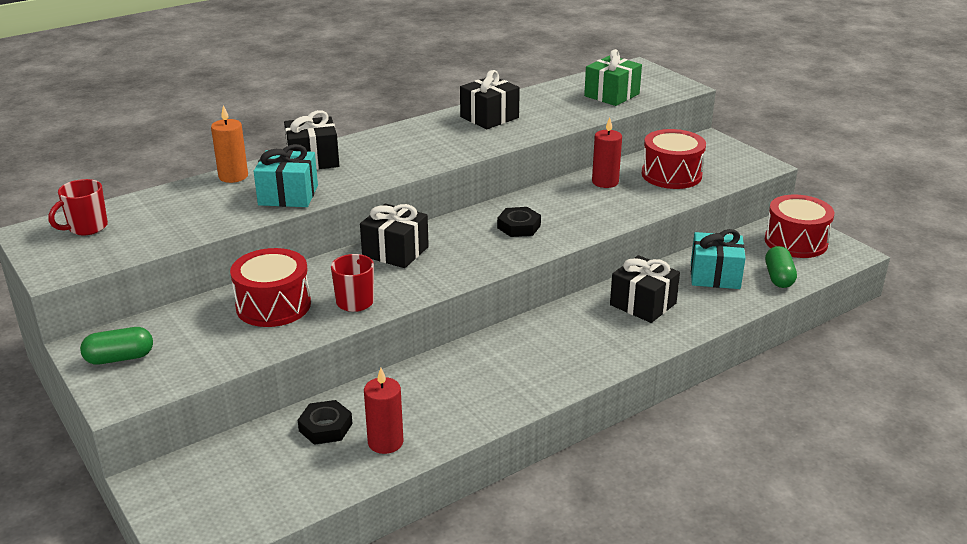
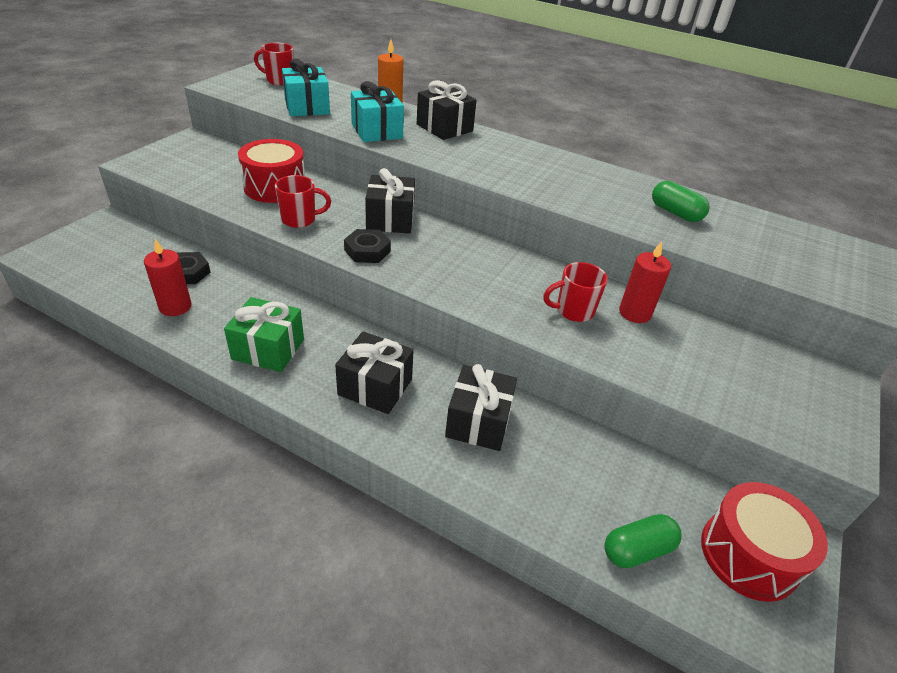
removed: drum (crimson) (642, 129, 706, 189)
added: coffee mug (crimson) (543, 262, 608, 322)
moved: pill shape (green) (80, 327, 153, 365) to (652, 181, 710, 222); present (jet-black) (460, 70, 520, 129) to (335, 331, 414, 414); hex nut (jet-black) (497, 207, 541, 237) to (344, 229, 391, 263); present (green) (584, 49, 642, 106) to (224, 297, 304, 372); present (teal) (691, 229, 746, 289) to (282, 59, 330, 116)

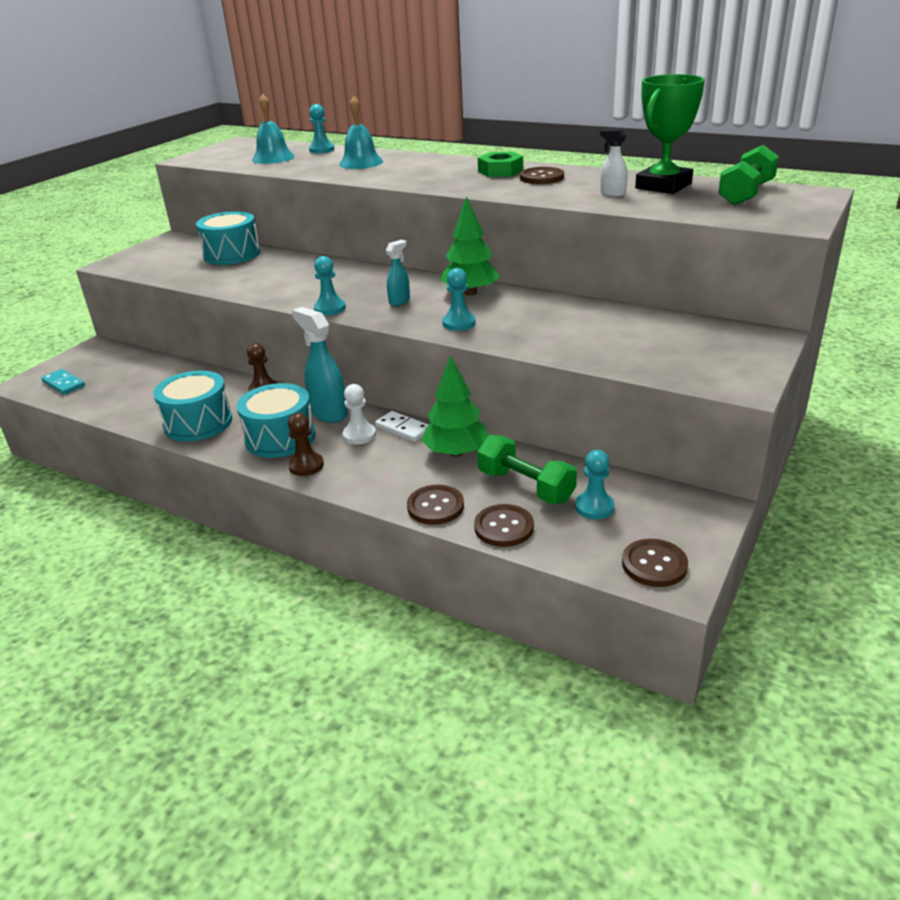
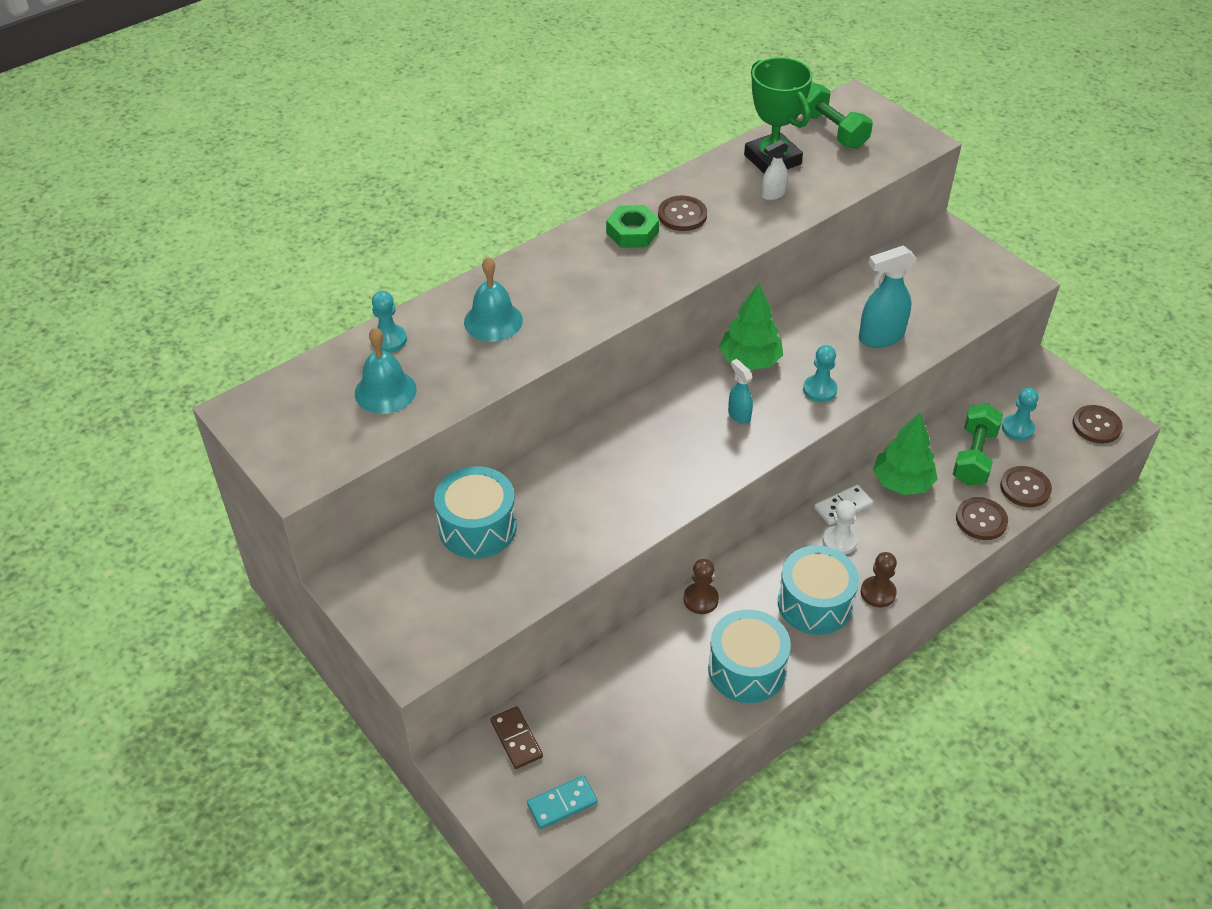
removed: pawn (teal) (314, 256, 346, 315)
added: domino piece (dark brown) (491, 706, 543, 769)
moved: sprayer (teal) (292, 307, 347, 423) to (859, 245, 917, 348)
turned: hand weight (green) (477, 435, 577, 504) = (953, 403, 1003, 486) 45 degrees counterclockwise

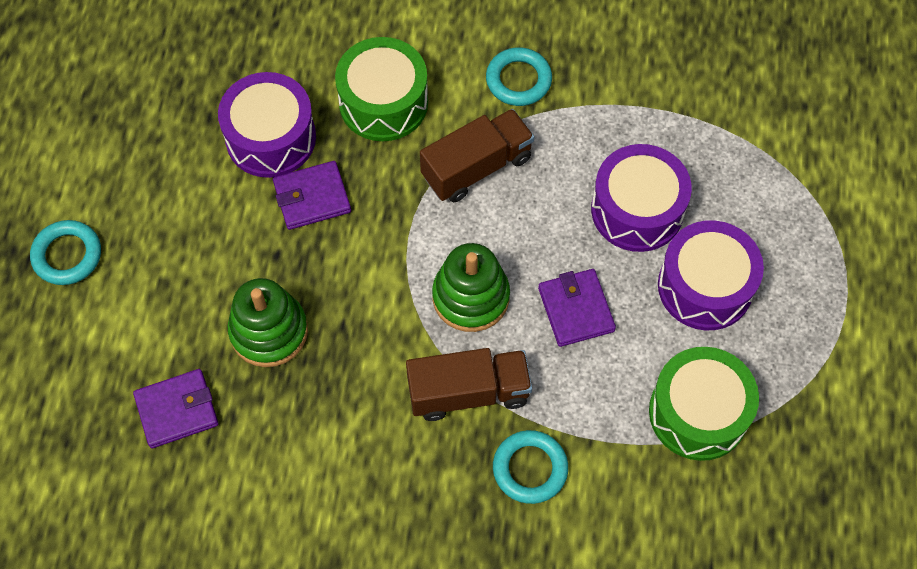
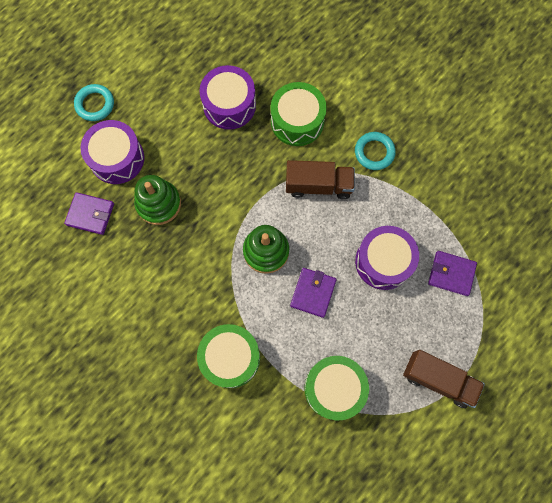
moved: billfold (purple) (273, 161, 351, 230) to (428, 251, 477, 296); toy truck (dark brown) (406, 348, 532, 421) to (403, 350, 485, 408); drum (purple) (658, 220, 764, 330) to (80, 120, 144, 184)
replaced: hoop (teal) (493, 430, 568, 504) to drum (green) (197, 324, 260, 388)

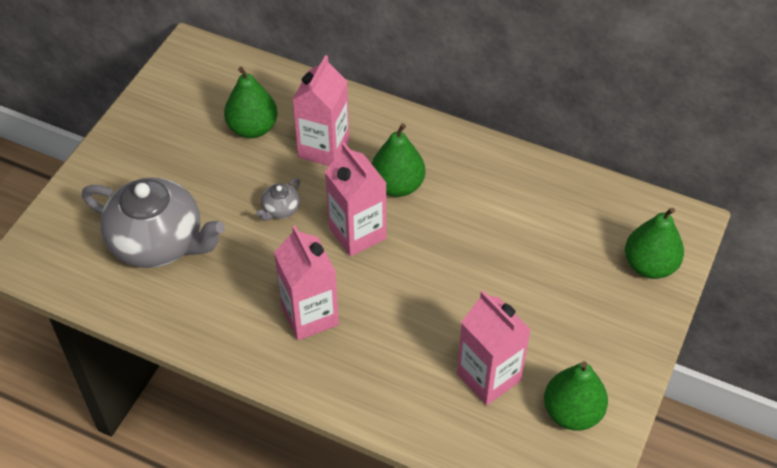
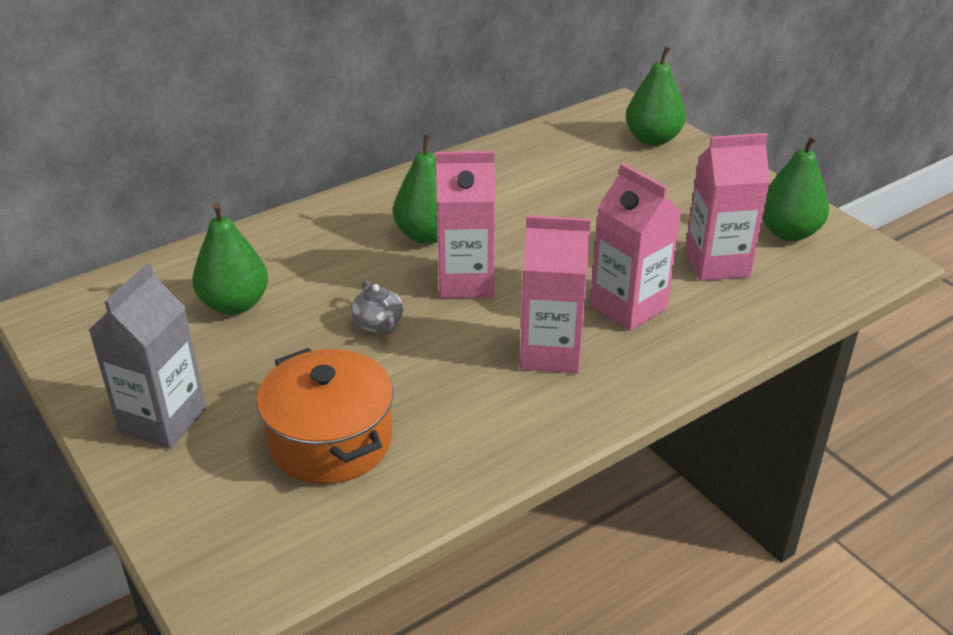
added: milk carton (grey) (89, 263, 206, 449)
moved: milk carton (pink) (292, 55, 349, 166) to (590, 163, 681, 331)
replaced: china teapot (grey) (82, 177, 225, 268) to cooking pot (orange) (256, 348, 393, 484)

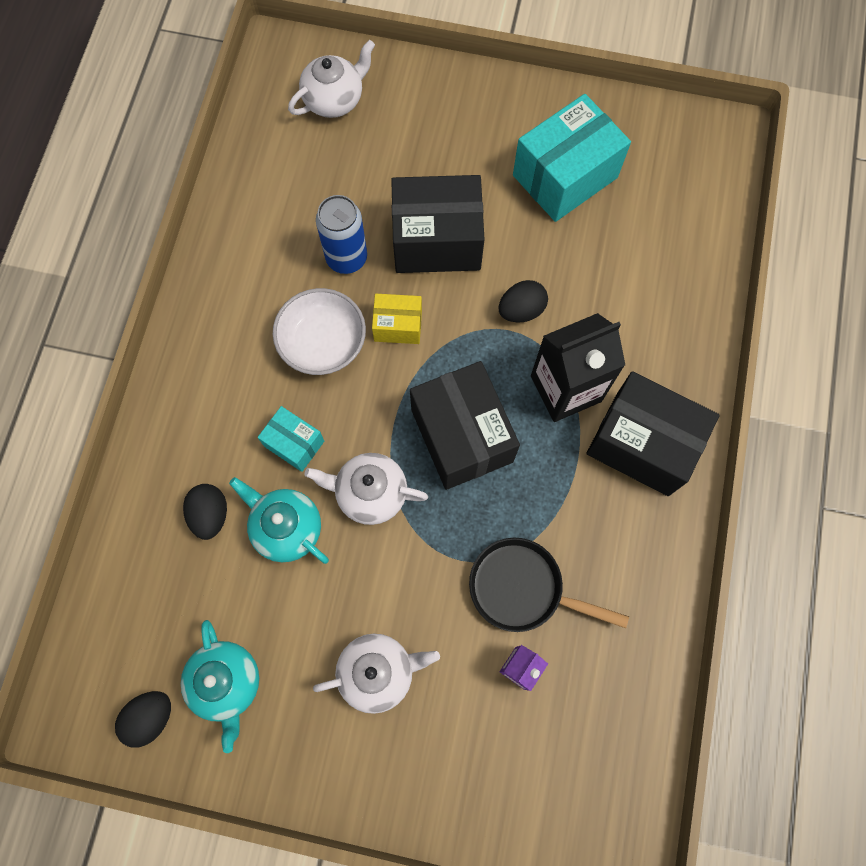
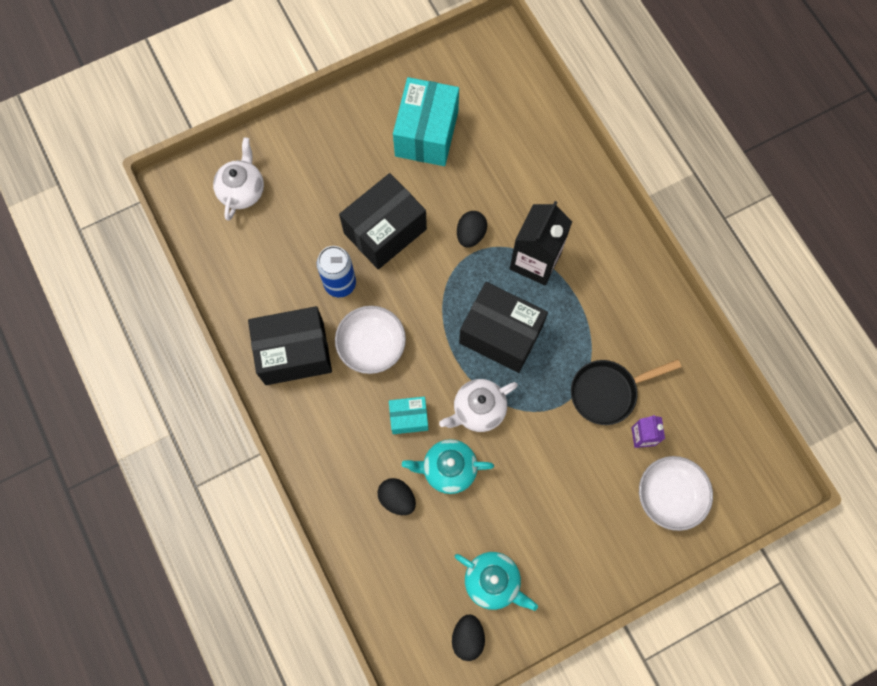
removed: china teapot (pure white) (313, 634, 440, 714); box (golden) (372, 294, 422, 344)
added: deep dish (pure white) (639, 456, 713, 531)
moved: box (jet-black) (586, 371, 720, 496) to (248, 306, 332, 385)

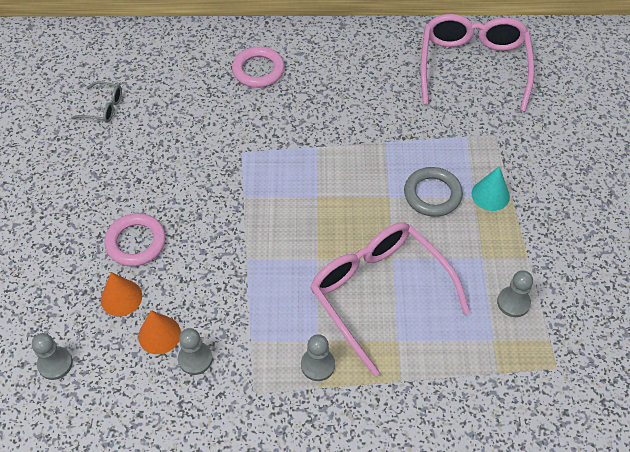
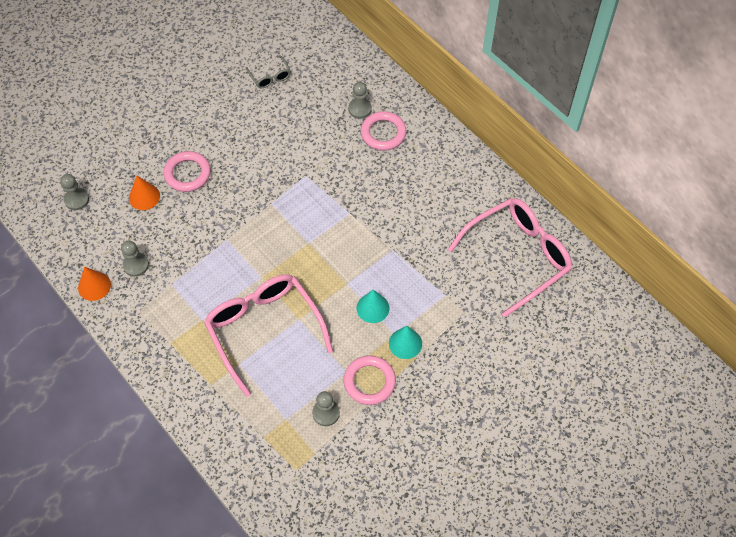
added: hoop (pink) (343, 355, 396, 405)
moved: cone (orange) (138, 310, 181, 354) to (78, 267, 111, 301); pawn (grey) (301, 334, 335, 381) to (348, 82, 372, 119)
replaced: hoop (grey) (404, 167, 463, 217) to cone (teal) (357, 290, 389, 323)
turned: eyeglasses (pink) (310, 222, 470, 376) = (204, 274, 333, 397) 45 degrees counterclockwise

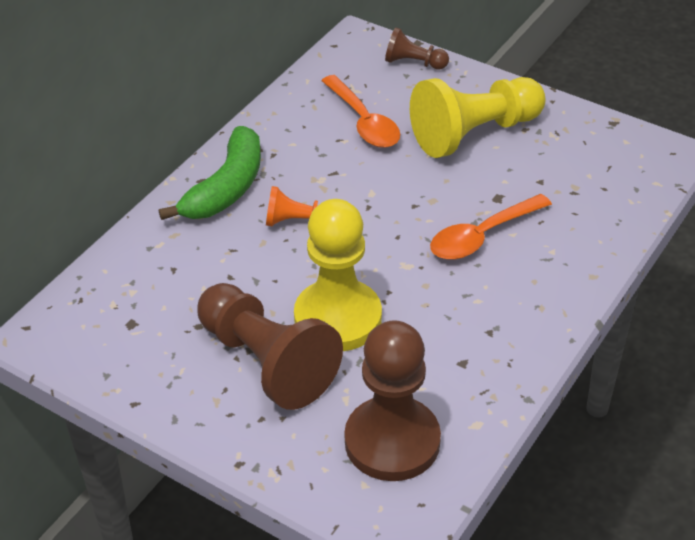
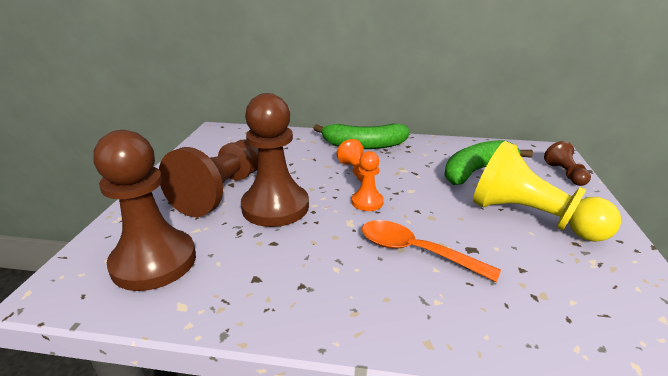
added: pawn (orange) (351, 151, 384, 211)
replaced: teaspoon (orange) (321, 75, 400, 148) to banana fruit (green) (444, 140, 533, 185)
recoloured: pawn (golden) (294, 199, 382, 351) to pawn (dark brown) (241, 93, 309, 227)

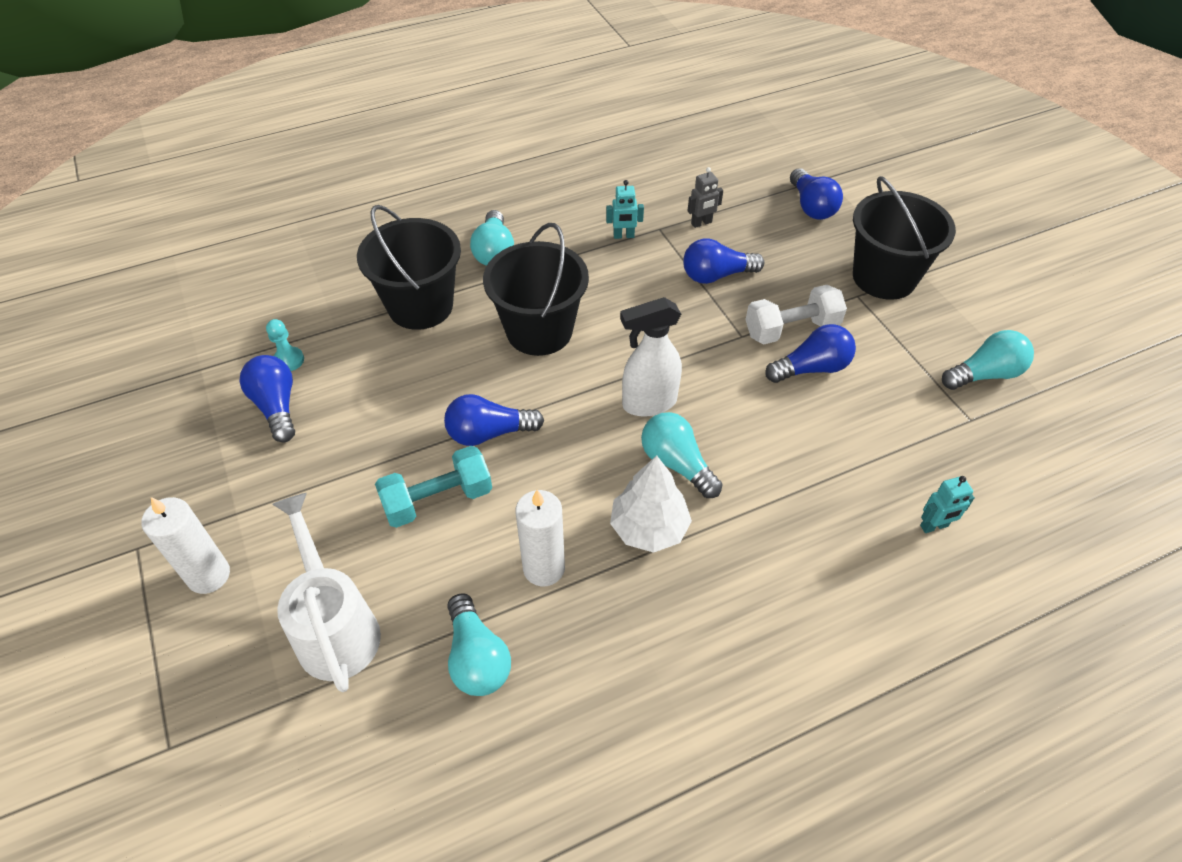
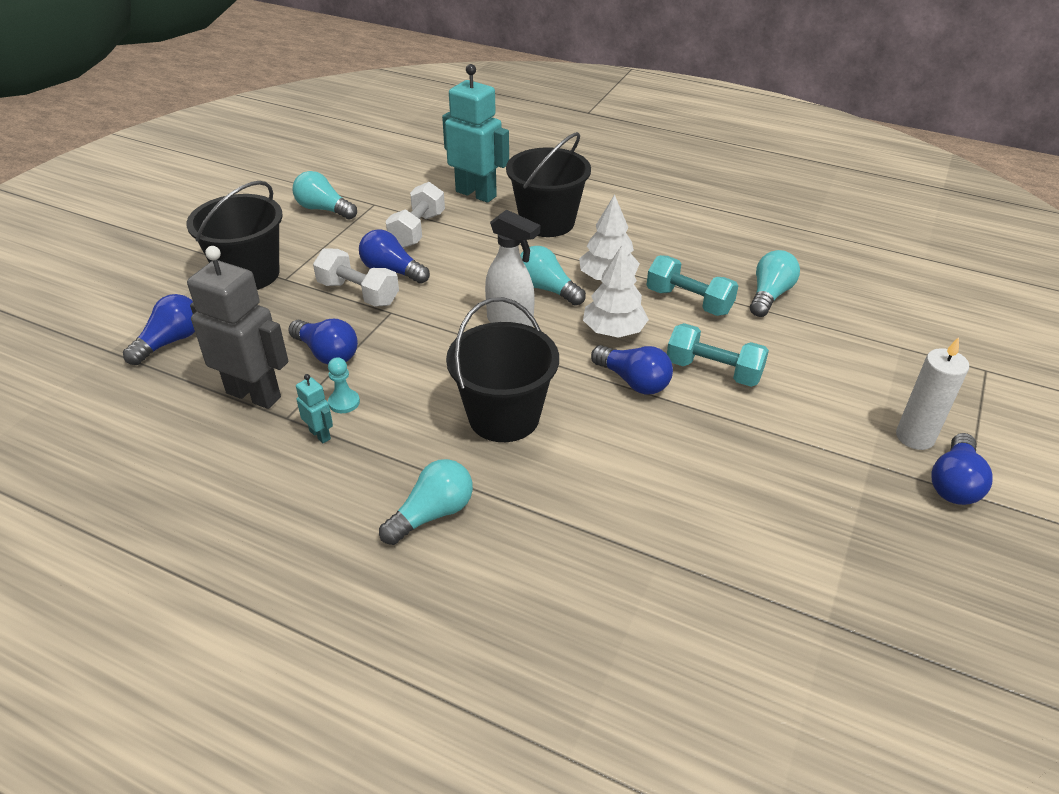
removed: sprinkling can (pure white) (272, 493, 381, 692)
added: hand weight (pure white) (386, 182, 445, 248); fir tree (pure white) (583, 245, 649, 338)
moved: bulb (cobalt) (240, 355, 295, 442) to (932, 433, 993, 505); pawn (teal) (266, 319, 304, 371) to (328, 357, 360, 413); bucket (jet-black) (357, 205, 461, 330) to (506, 132, 591, 237)
replaced: pillar candle (pure white) (515, 490, 565, 586) to hand weight (teal) (647, 255, 738, 316)
turned: bulb (teal) (641, 412, 722, 498) = (520, 246, 586, 306) 120 degrees clockwise
resized: toy robot (grey) (687, 167, 723, 228) = (187, 246, 288, 409) x2.27; toy robot (teal) (920, 476, 975, 533) = (442, 64, 509, 203) x2.27

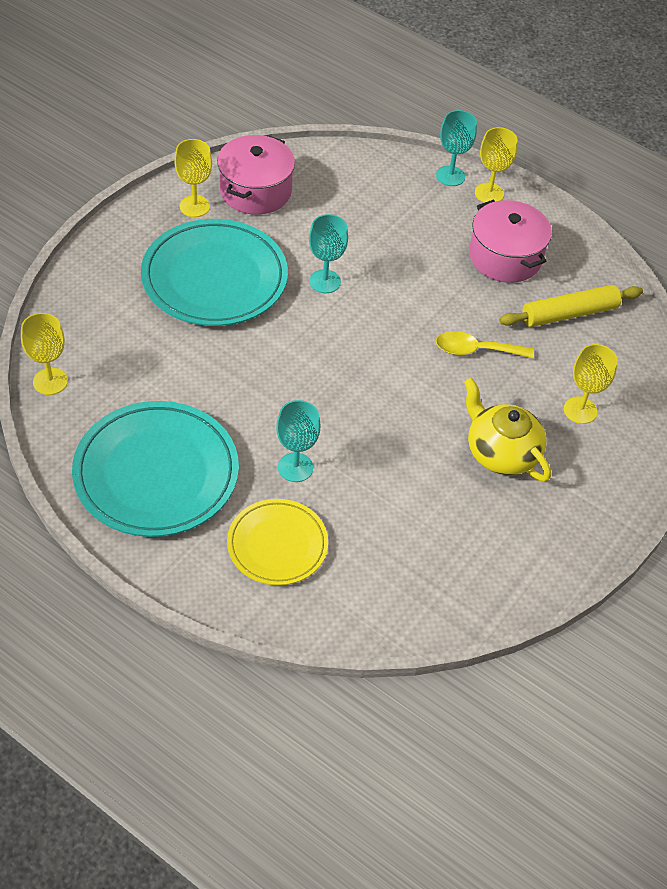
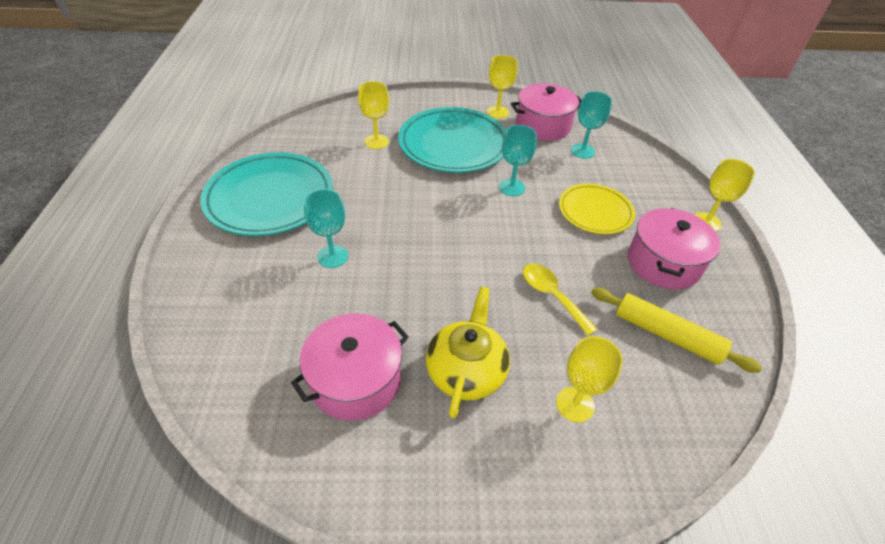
added: cooking pot (pink) (291, 313, 409, 421)
moved: goblet (golden) (21, 313, 68, 395) to (358, 81, 389, 149); plate (golden) (227, 499, 328, 585) to (559, 184, 635, 234); goblet (teal) (436, 110, 477, 186) to (571, 91, 612, 159)

